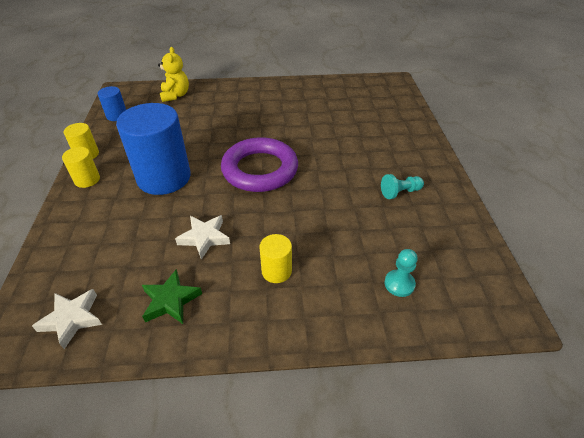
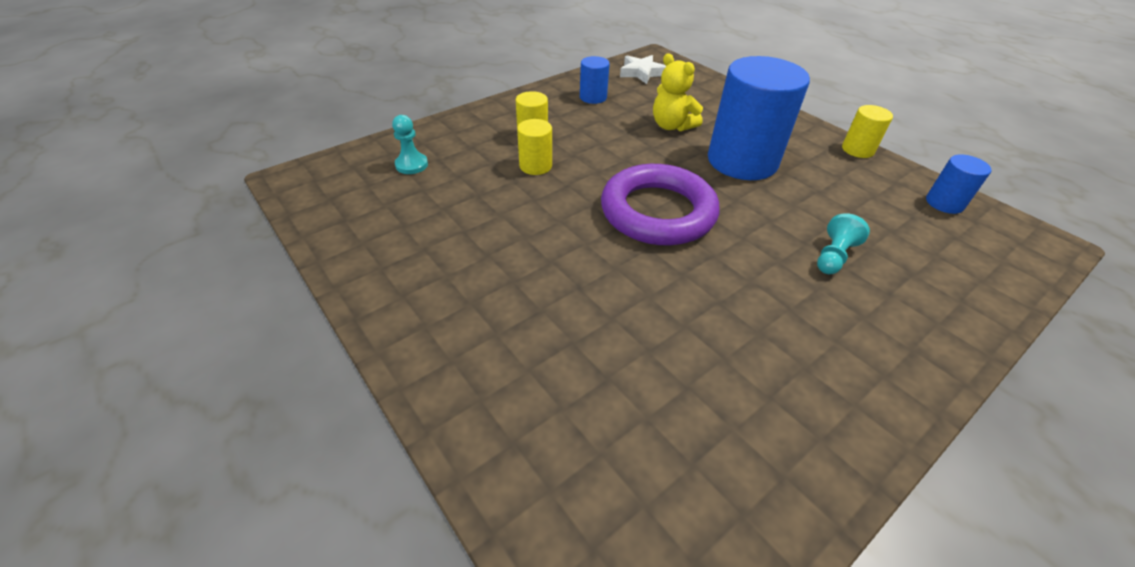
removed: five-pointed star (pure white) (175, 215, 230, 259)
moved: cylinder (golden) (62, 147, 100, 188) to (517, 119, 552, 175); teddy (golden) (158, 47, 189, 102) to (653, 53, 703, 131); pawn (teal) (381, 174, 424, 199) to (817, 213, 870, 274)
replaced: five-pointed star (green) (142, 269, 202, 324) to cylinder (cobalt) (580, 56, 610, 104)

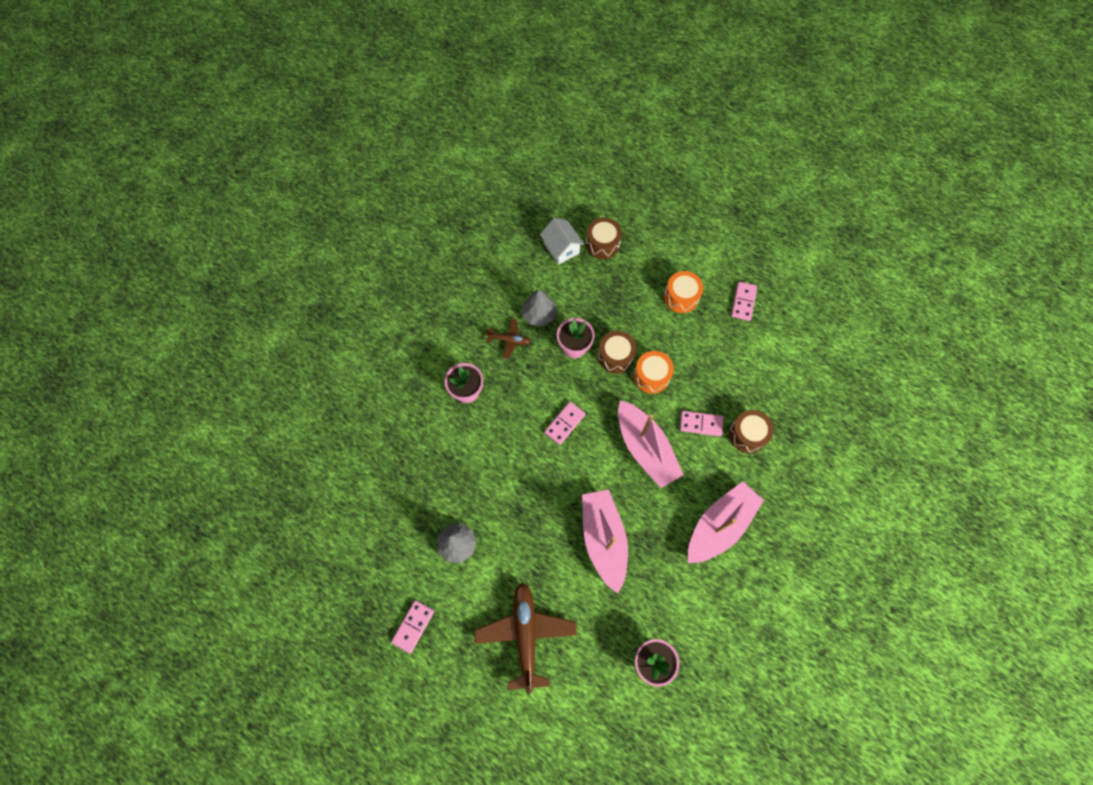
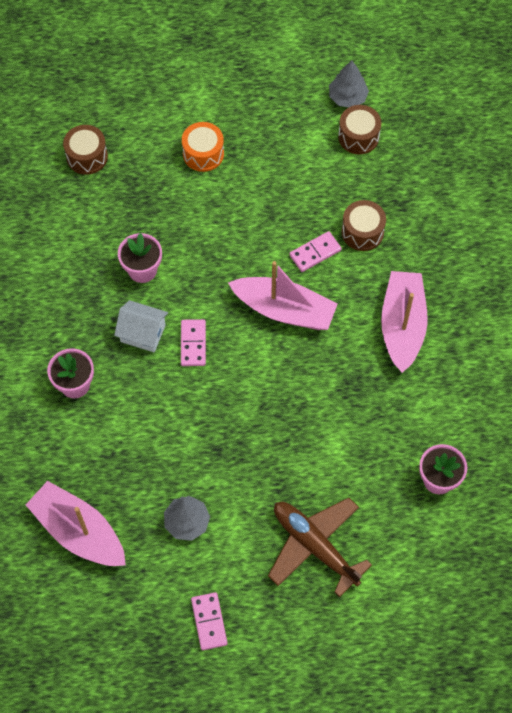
removed: aeroplane (dark brown) (485, 318, 531, 359); drum (orange) (634, 351, 674, 394); domino piece (pink) (731, 281, 757, 321)
moved: fir tree (grey) (522, 289, 557, 326) to (329, 60, 369, 107); house (pure white) (540, 218, 584, 265) to (114, 300, 168, 352); boat (pink) (582, 489, 628, 594) to (26, 481, 126, 566); drum (dark brown) (598, 331, 636, 373) to (338, 105, 381, 154)

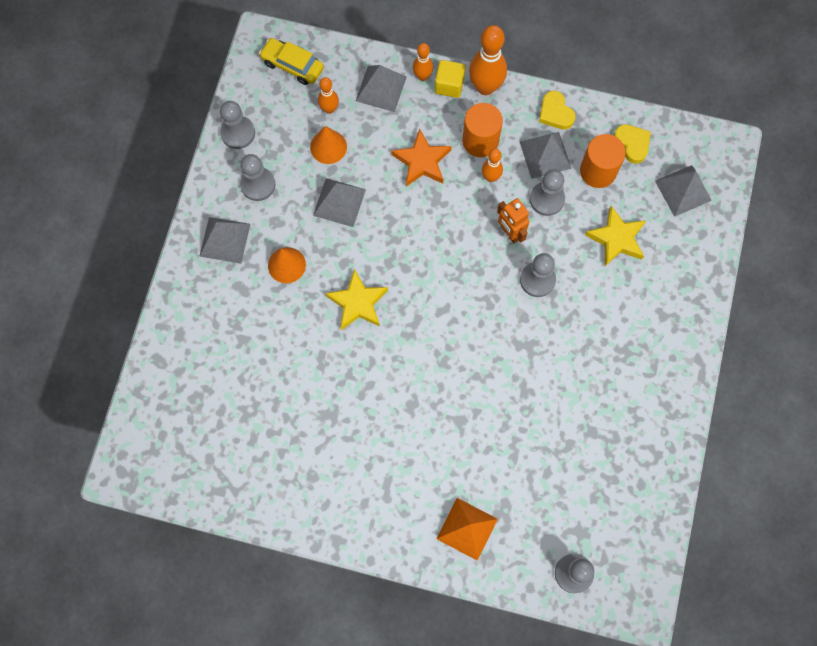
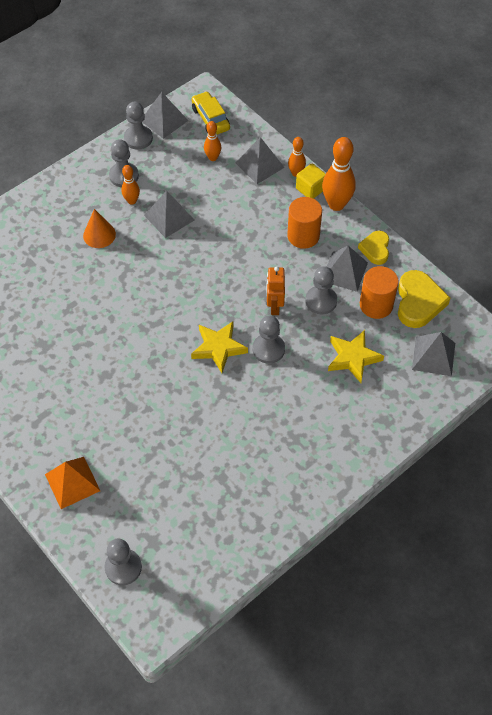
removed: cone (orange) (310, 126, 347, 164); five-pointed star (orange) (391, 129, 452, 186)
moved: solid pyramid (grey) (199, 217, 250, 264) to (143, 92, 188, 139); five-pointed star (golden) (325, 269, 388, 330) to (191, 322, 248, 373); skittle (orange) (482, 149, 503, 182) to (121, 165, 140, 205)
resized: love heart (golden) (614, 124, 651, 164) = (398, 270, 450, 328) x1.61

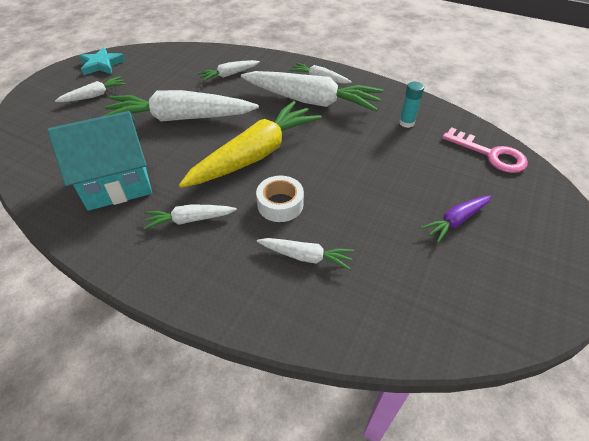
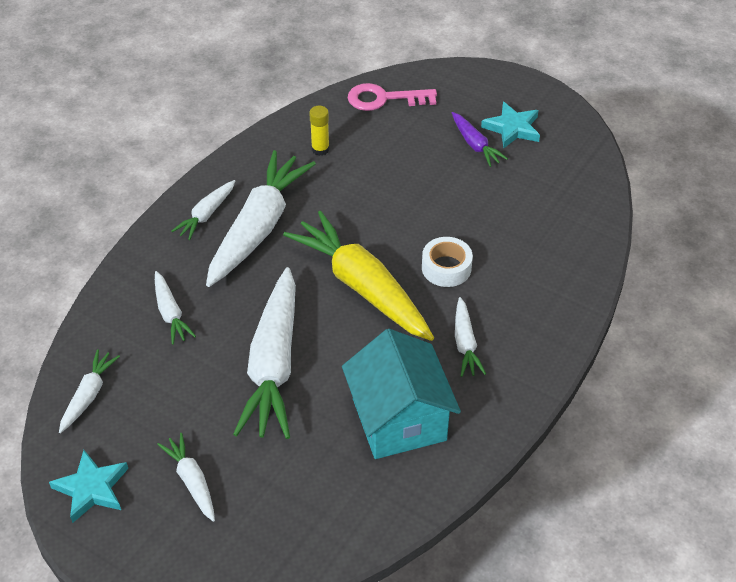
added: five-pointed star (teal) (481, 102, 540, 148)
moved: toy carrot (pure white) (257, 238, 354, 270) to (59, 349, 120, 433)
recoloured: glue stick (teal) (399, 82, 424, 128) to glue stick (golden) (309, 106, 330, 156)
turned: key (pink) (442, 127, 528, 173) = (348, 83, 437, 111) 135 degrees counterclockwise

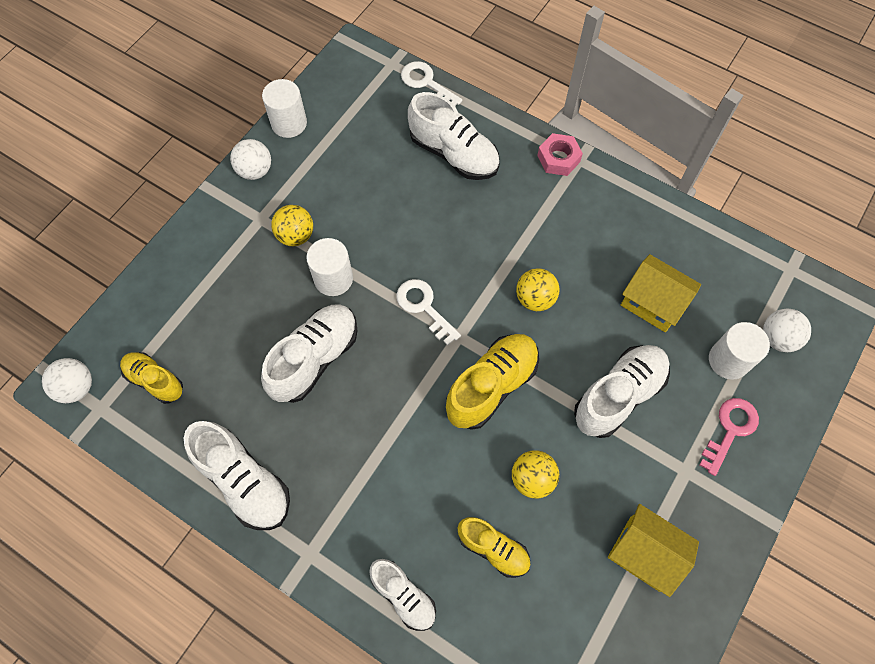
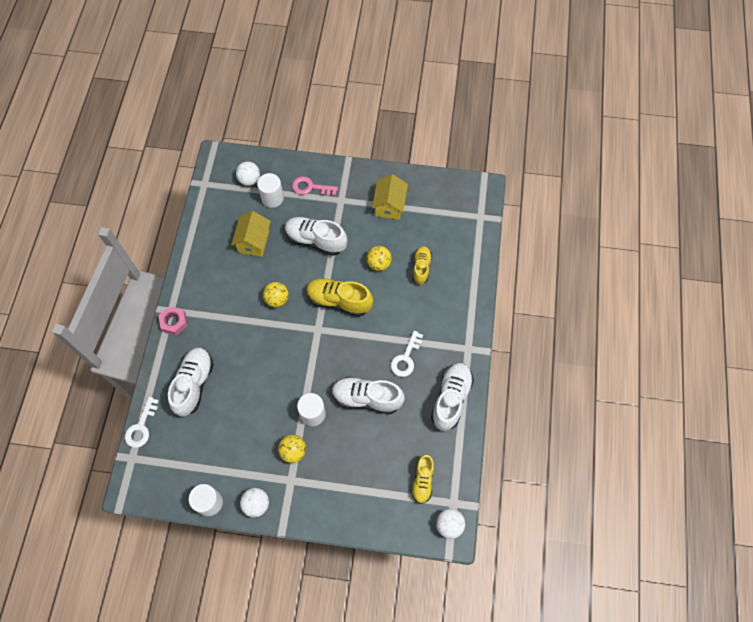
removed: sneaker (pure white) (369, 559, 436, 631)
moved: key (pure white) (396, 279, 461, 346) to (391, 331, 423, 377)

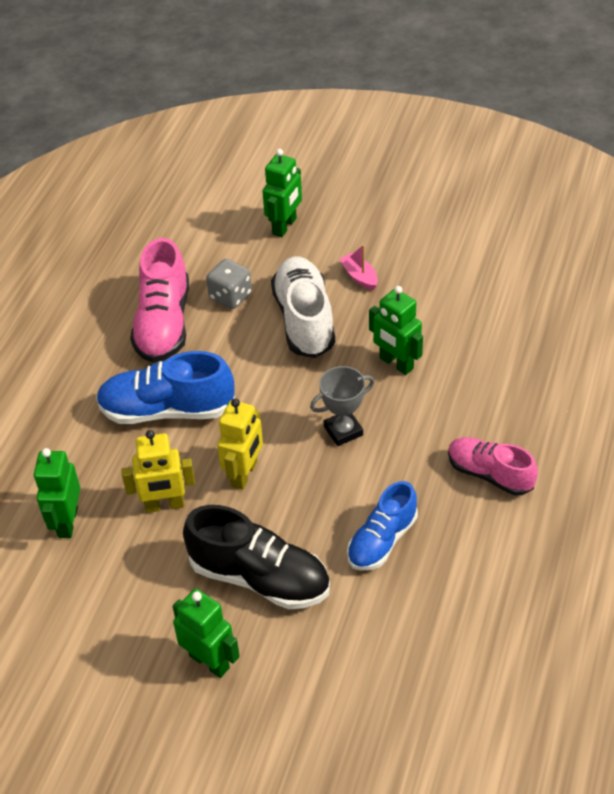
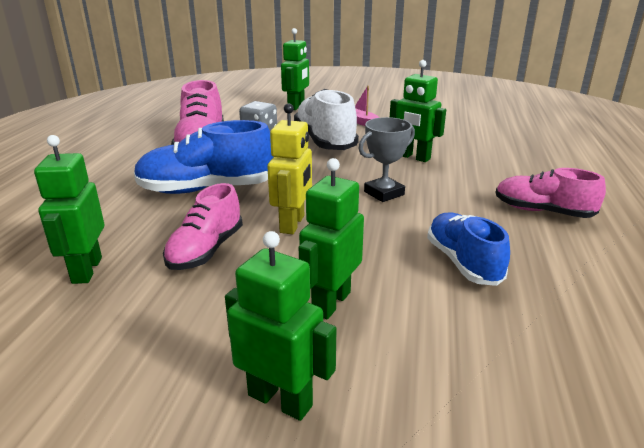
replaced: toy robot (golden) (121, 430, 195, 513) to sneaker (pink) (163, 183, 243, 270); sneaker (jet-black) (183, 505, 330, 609) to toy robot (green) (299, 158, 364, 320)
turned: sneaker (cobalt) (347, 481, 418, 571) = (427, 213, 510, 286) 135 degrees clockwise

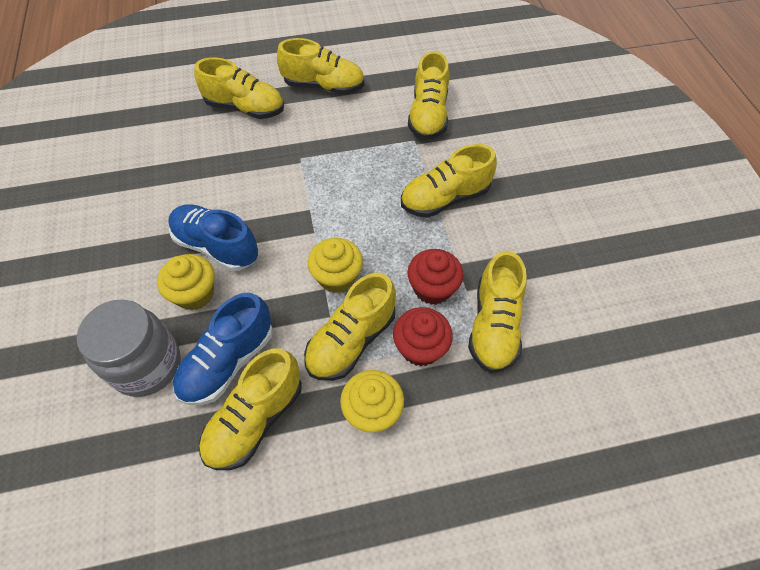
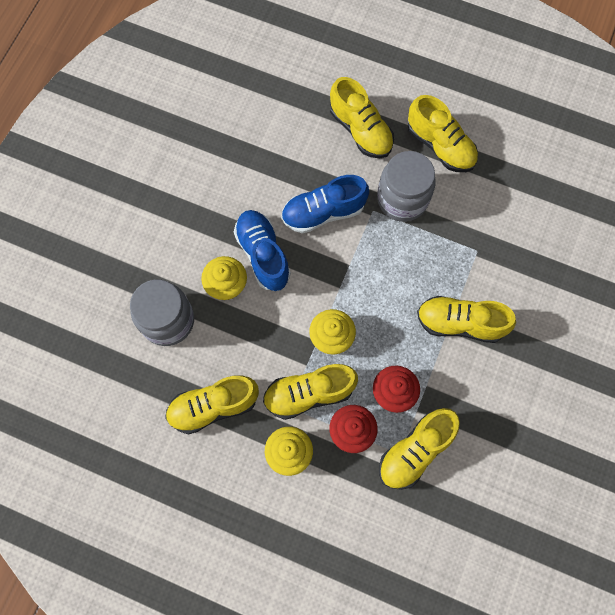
removed: sneaker (golden) (408, 51, 449, 140)
added: jar (grey) (377, 151, 436, 222)
moved: sneaker (cobalt) (173, 293, 273, 405) to (281, 175, 369, 234)

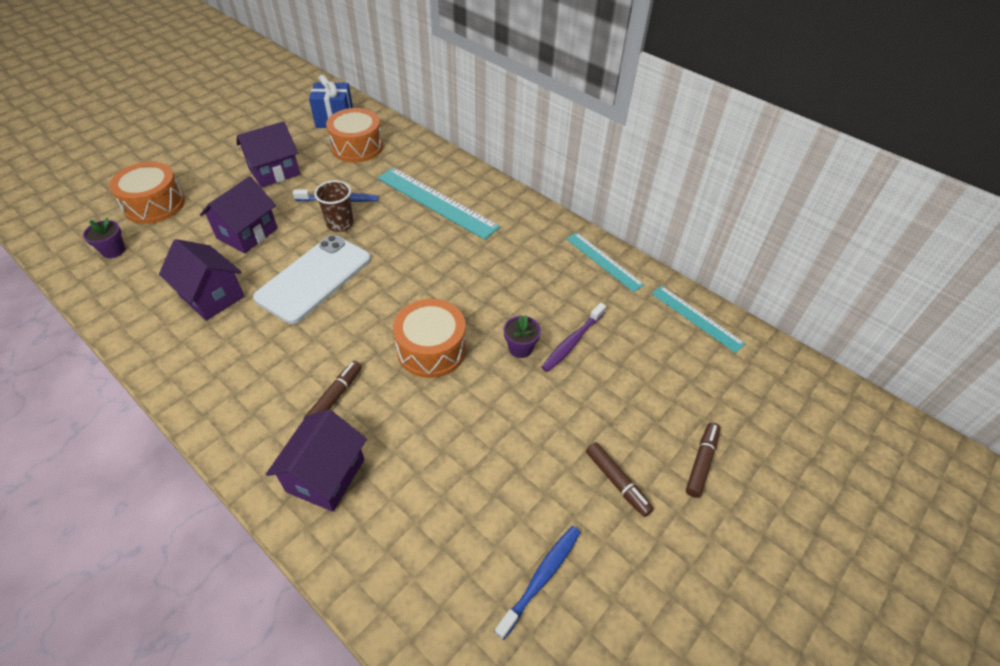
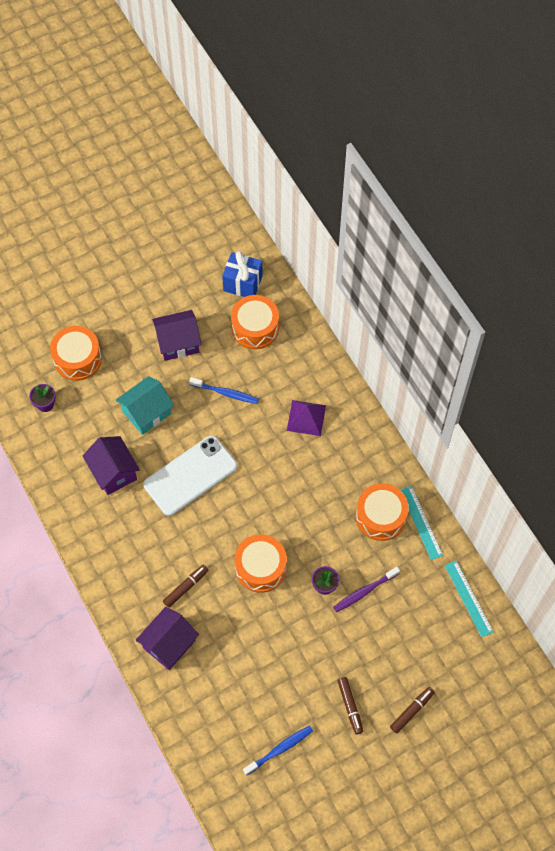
removed: beaker (dark brown) (314, 181, 354, 232)
added: drum (orange) (356, 483, 409, 541)
replaced: straightedge (teal) (377, 167, 500, 240) to solid pyramid (purple) (287, 400, 326, 436)
recoloured: house (purple) (200, 176, 278, 253) to house (teal) (116, 376, 174, 435)

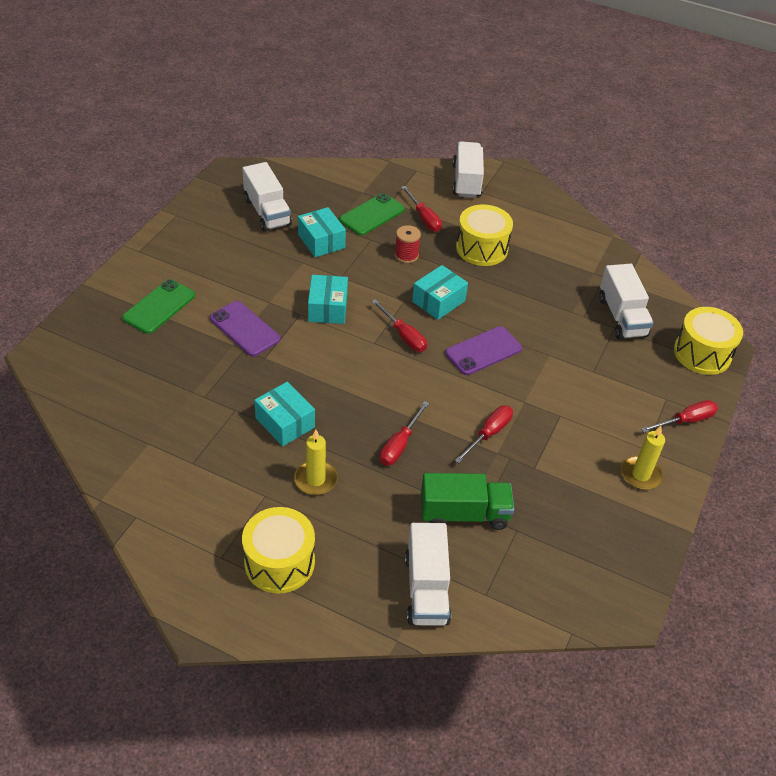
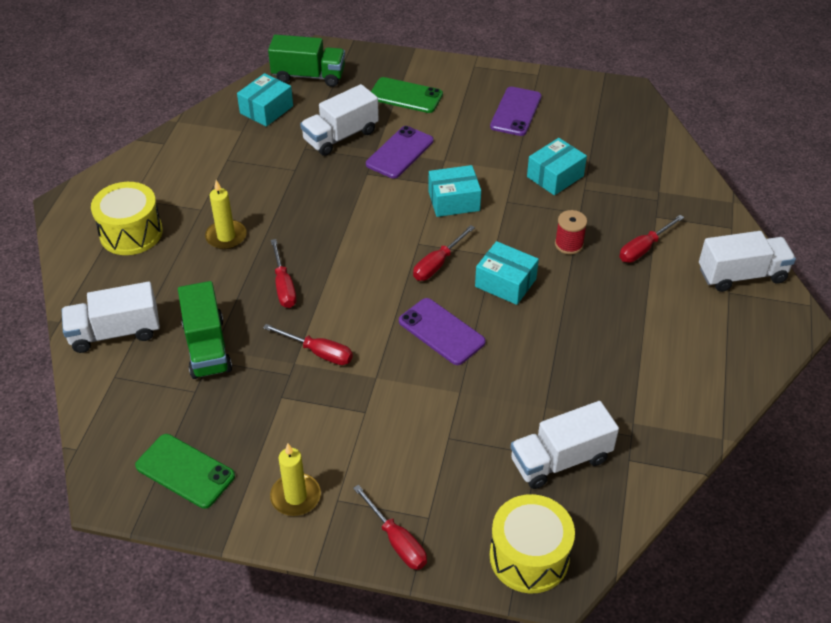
removed: drum (golden) (456, 204, 513, 266)
added: toy truck (green) (268, 35, 345, 87); phone (purple) (490, 87, 542, 136)
moved: toy truck (pure white) (242, 162, 292, 232) to (300, 84, 379, 156); box (teal) (254, 382, 315, 446) to (237, 73, 293, 127); phone (green) (339, 193, 405, 235) to (135, 434, 235, 509)
turned: hand screwdriver (crimson) (380, 401, 429, 466) = (271, 239, 297, 308) 120 degrees counterclockwise

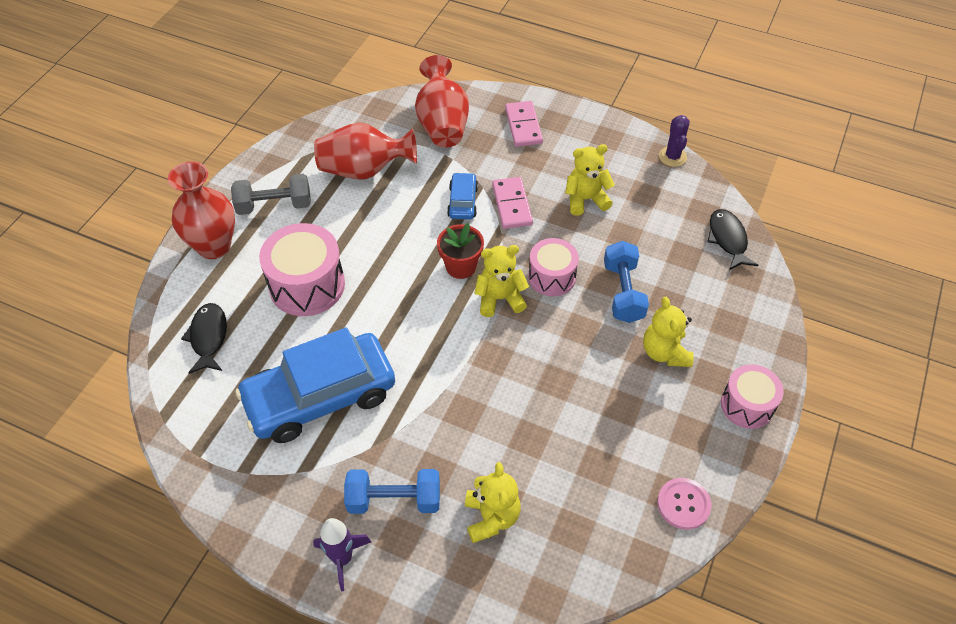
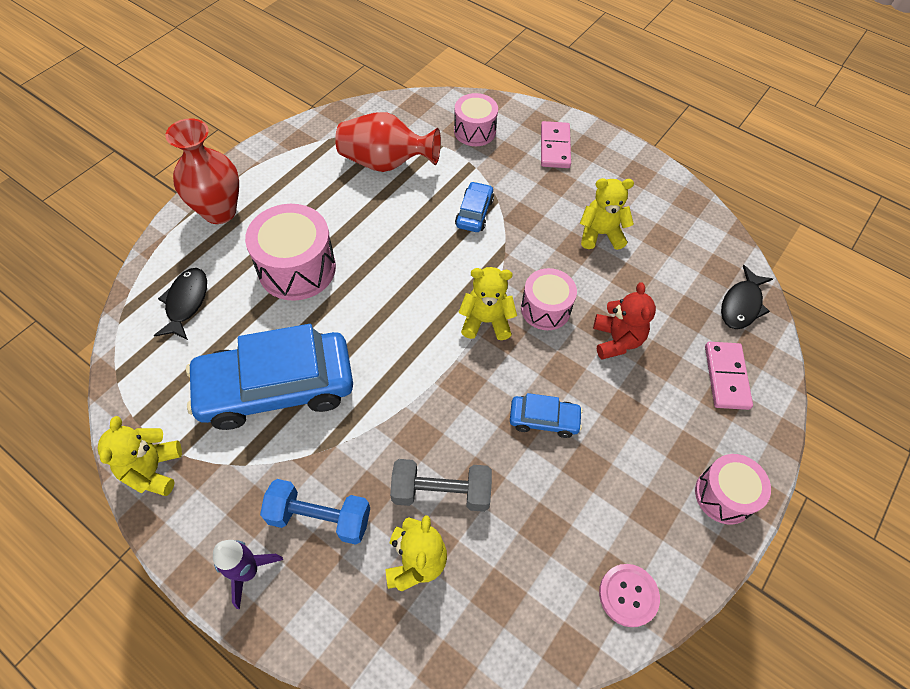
removed: flower pot (crimson) (437, 223, 484, 279); prickly plant (purple) (659, 115, 690, 167)
added: automobile (cobalt) (510, 393, 583, 438)
moved: hand weight (grey) (231, 174, 311, 215) to (390, 459, 492, 512); domino piece (pink) (492, 177, 533, 229) to (705, 342, 753, 410); teddy (golden) (643, 297, 694, 367) to (98, 416, 182, 496)
replaced: vase (crimson) (415, 55, 469, 148) to drum (pink) (454, 93, 498, 146); hand weight (cobalt) (604, 241, 649, 323) to teddy (crimson) (593, 282, 656, 359)
turned: fish figure (jet-black) (707, 209, 759, 270) = (721, 265, 773, 329) 150 degrees counterclockwise

